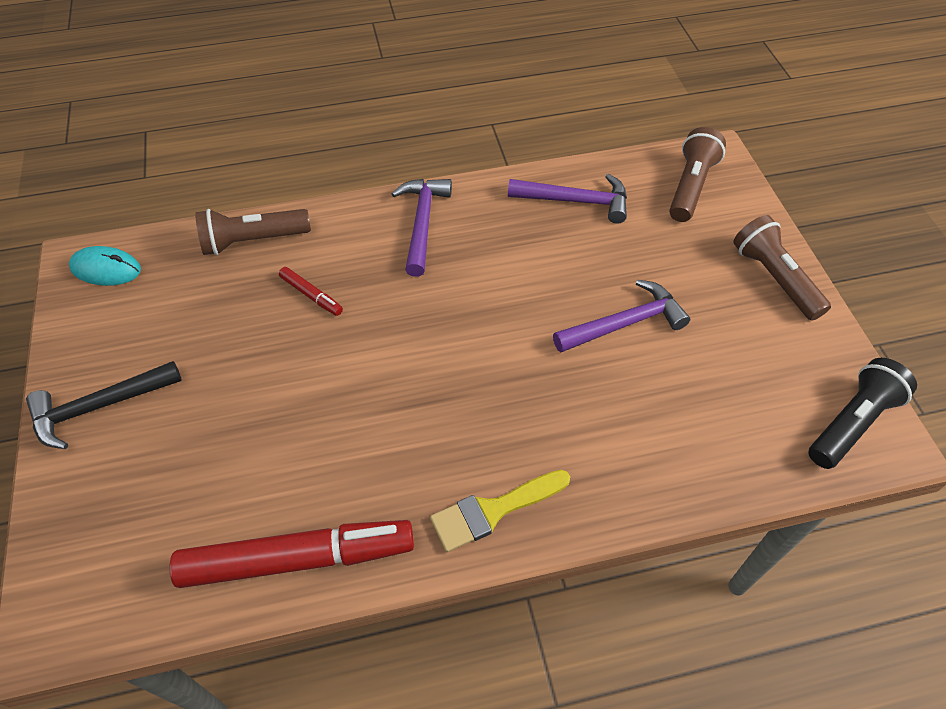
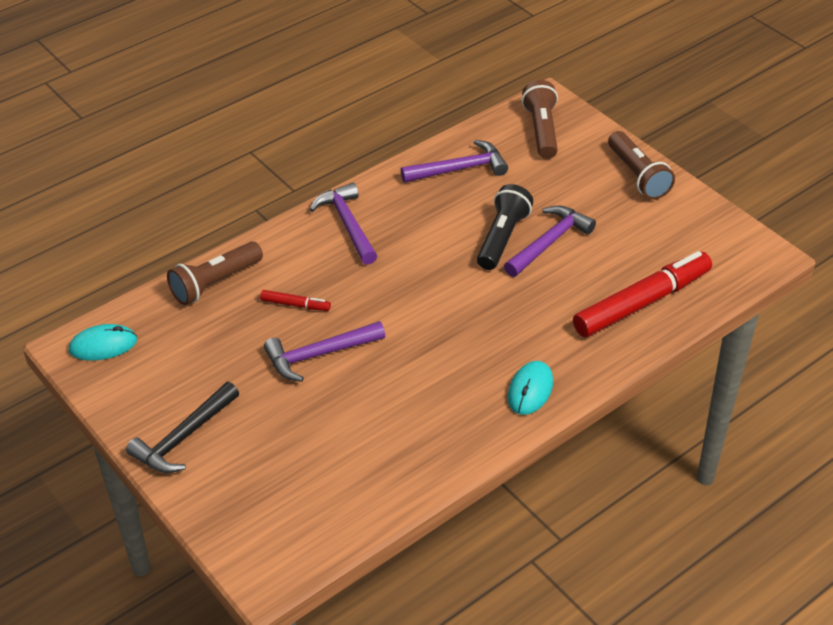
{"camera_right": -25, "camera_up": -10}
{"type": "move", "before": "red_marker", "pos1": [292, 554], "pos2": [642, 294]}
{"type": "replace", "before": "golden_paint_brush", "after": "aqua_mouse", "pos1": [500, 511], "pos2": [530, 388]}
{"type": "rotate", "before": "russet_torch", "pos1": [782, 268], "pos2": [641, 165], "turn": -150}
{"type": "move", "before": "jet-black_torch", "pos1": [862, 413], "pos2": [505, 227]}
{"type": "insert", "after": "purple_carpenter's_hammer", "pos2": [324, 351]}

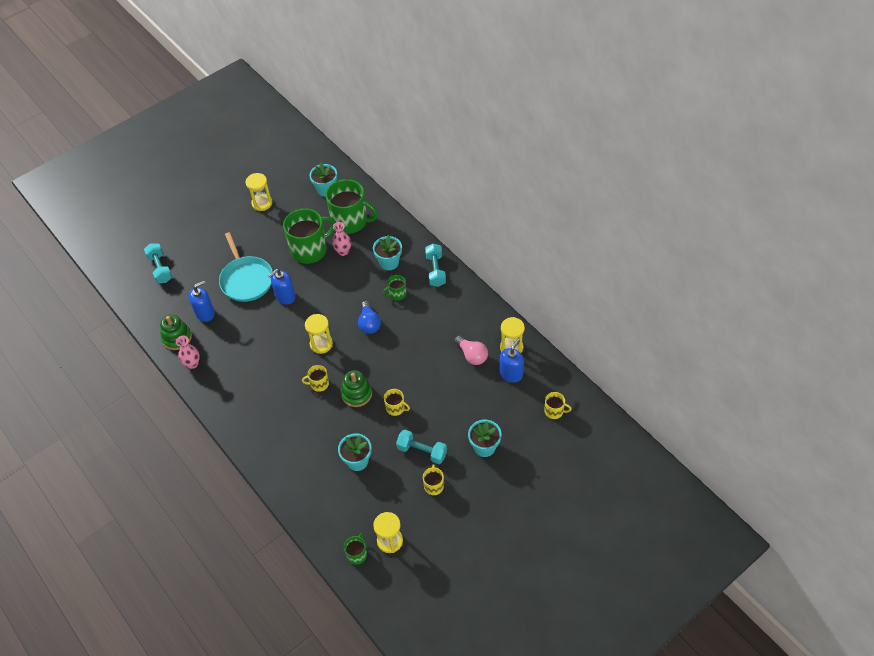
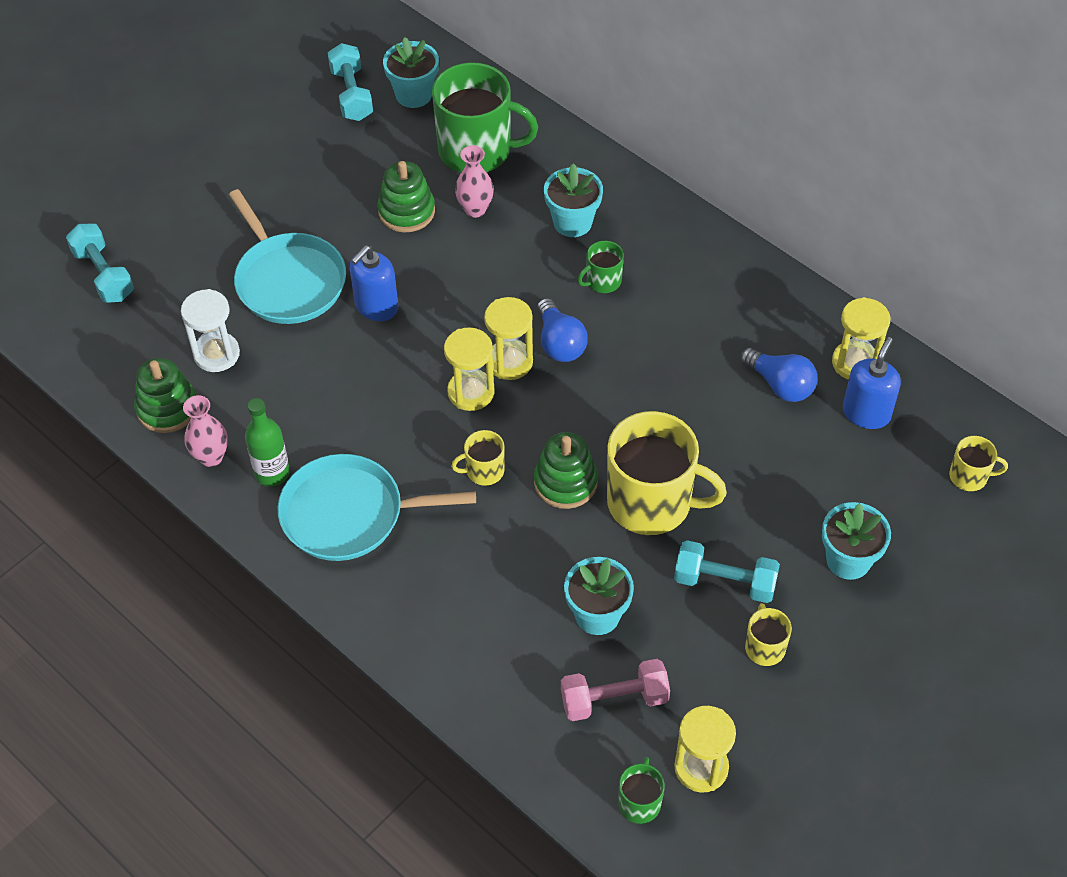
{"camera_right": -10, "camera_up": 0}
{"type": "replace", "before": "cobalt_soap_pump", "after": "snow-white_sandglass", "pos1": [201, 301], "pos2": [210, 330]}
{"type": "move", "before": "golden_sandglass", "pos1": [259, 192], "pos2": [508, 338]}
{"type": "replace", "before": "green_tea_mug", "after": "green_stacking_toy", "pos1": [309, 236], "pos2": [406, 196]}
{"type": "resize", "before": "golden_tea_mug", "pos1": [397, 402], "pos2": [667, 473], "scale": 2.18}
{"type": "move", "before": "aqua_hand_weight", "pos1": [435, 265], "pos2": [350, 82]}
{"type": "recolor", "before": "rose-pink_lightbulb", "after": "cobalt_lightbulb", "pos1": [471, 350], "pos2": [778, 375]}
{"type": "insert", "after": "green_drink_bottle", "pos2": [267, 442]}
{"type": "insert", "after": "aqua_frying_pan", "pos2": [377, 507]}
{"type": "insert", "after": "rose-pink_hand_weight", "pos2": [615, 690]}

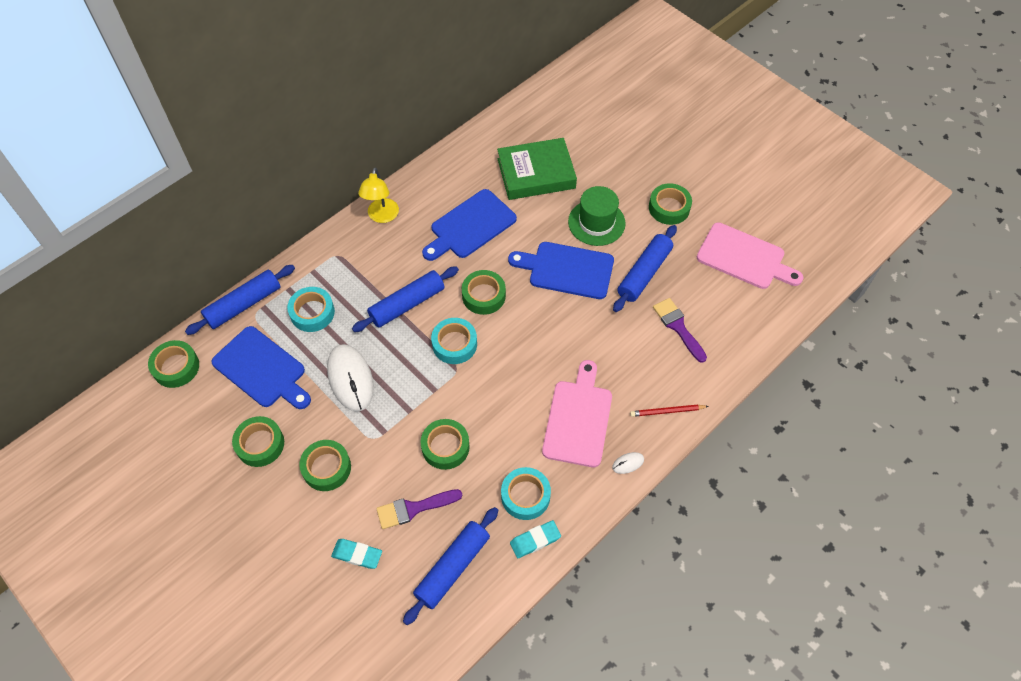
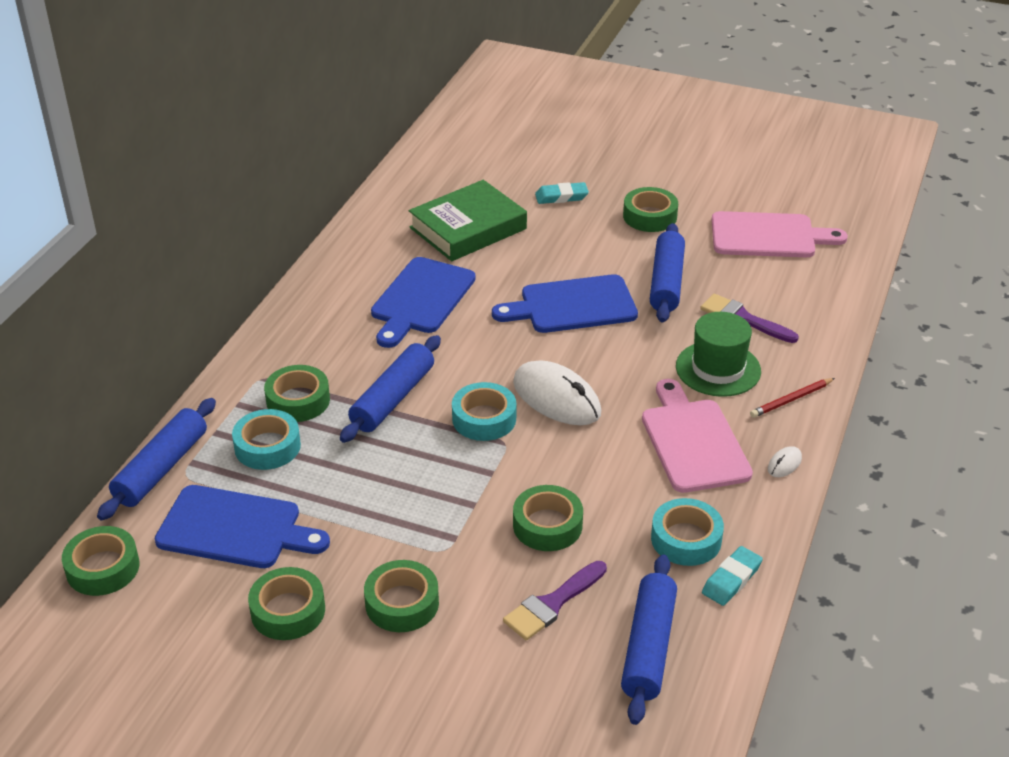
{"camera_right": -25, "camera_up": -20}
{"type": "move", "before": "snow-white_mouse", "pos1": [350, 377], "pos2": [557, 392]}
{"type": "move", "before": "aqua_gum_eraser", "pos1": [356, 554], "pos2": [562, 193]}
{"type": "delete", "before": "golden_desk_lamp", "pos1": [378, 195]}
{"type": "move", "before": "green_sticky_tape", "pos1": [484, 292], "pos2": [297, 393]}
{"type": "move", "before": "green_top_hat", "pos1": [597, 216], "pos2": [718, 354]}

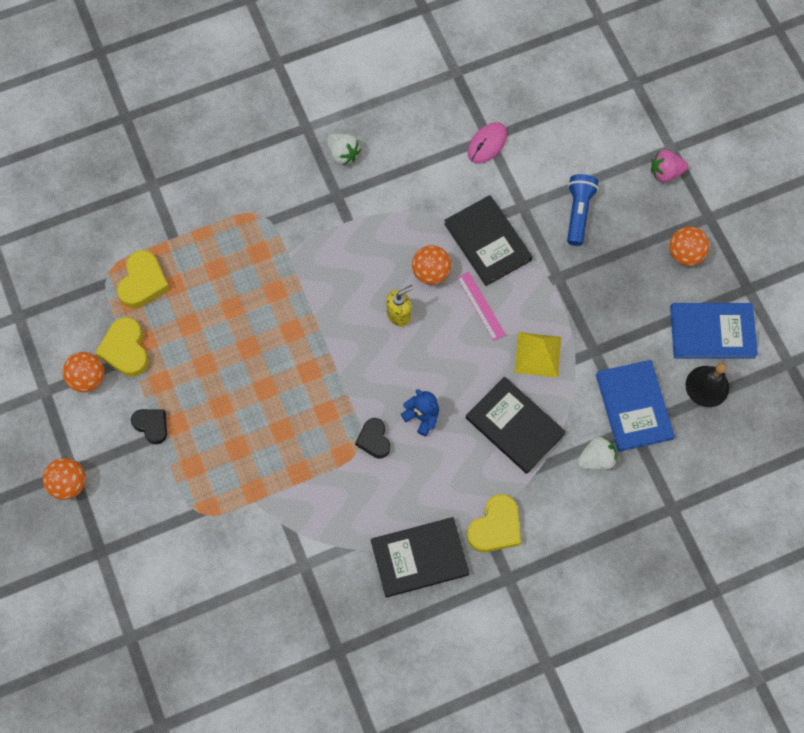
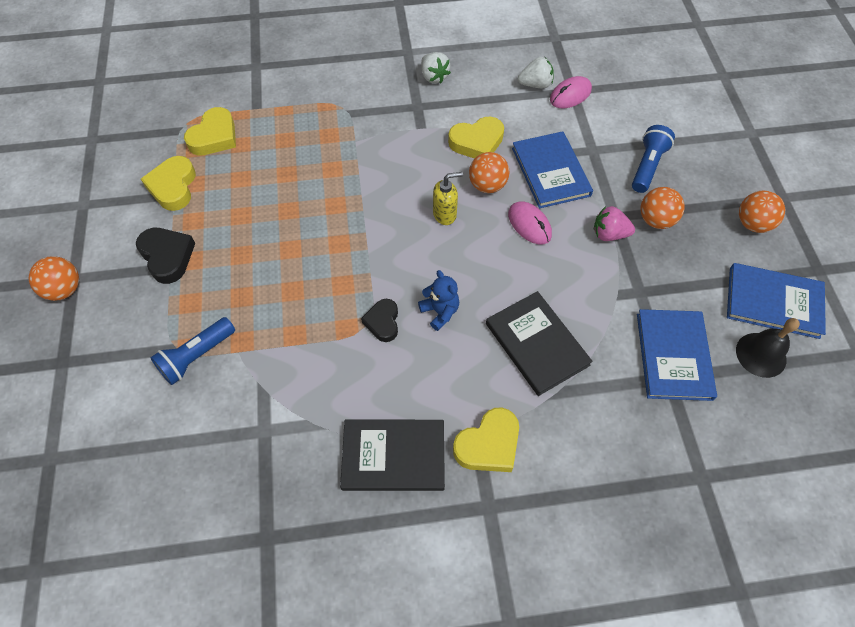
{"camera_right": 15, "camera_up": -10}
{"type": "move", "before": "bright_orange_sphere", "pos1": [83, 372], "pos2": [662, 208]}
{"type": "resize", "before": "jet-black_heart_shape", "pos1": [149, 427], "pos2": [165, 256], "scale": 1.5}
{"type": "recolor", "before": "jet-black_book", "after": "cobalt_book", "pos1": [488, 240], "pos2": [552, 170]}
{"type": "replace", "before": "rose-pink_straightedge", "after": "rose-pink_mouse", "pos1": [481, 306], "pos2": [530, 222]}
{"type": "delete", "before": "golden_pyramid_shape", "pos1": [538, 354]}
{"type": "move", "before": "snow-white_toy_strawberry", "pos1": [597, 453], "pos2": [536, 72]}
{"type": "move", "before": "rose-pink_toy_strawberry", "pos1": [669, 166], "pos2": [614, 223]}
{"type": "insert", "after": "cobalt_torch", "pos2": [192, 351]}
{"type": "insert", "after": "golden_heart_shape", "pos2": [476, 138]}

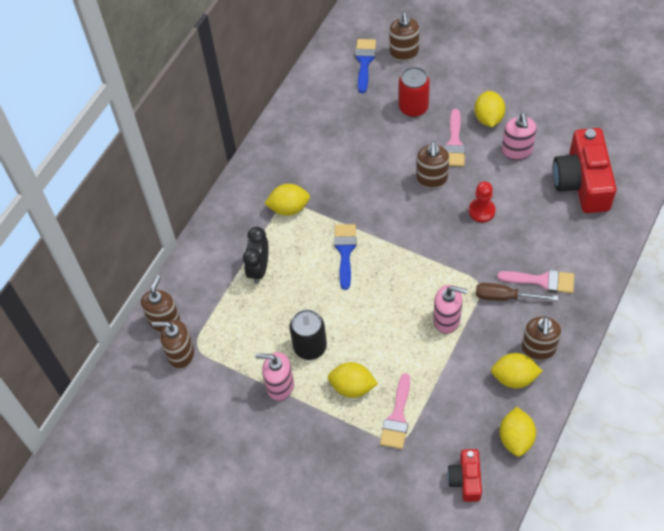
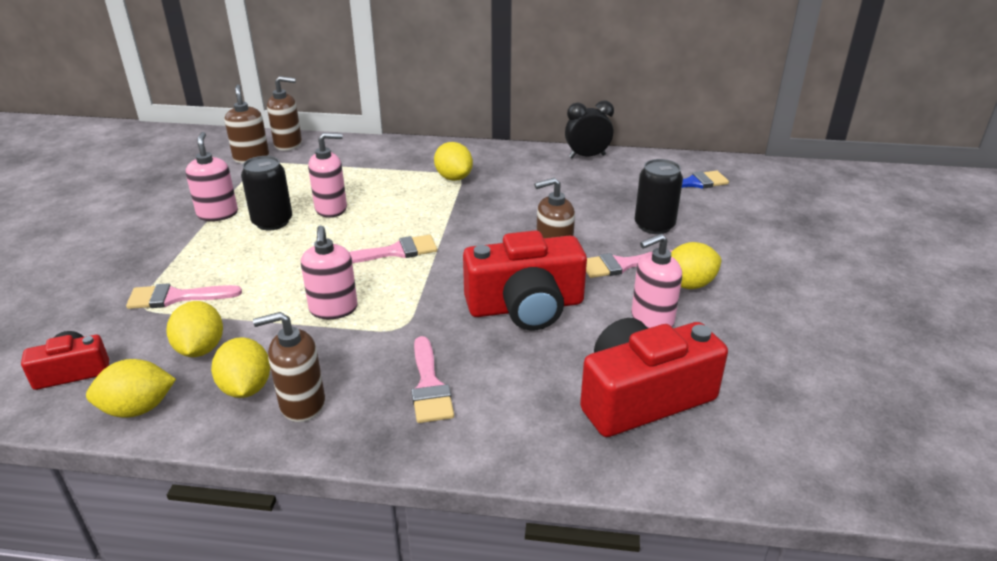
{"camera_right": 65, "camera_up": -25}
{"type": "move", "before": "jet-black_clock", "pos1": [256, 255], "pos2": [589, 129]}
{"type": "move", "before": "golden_lemon", "pos1": [353, 380], "pos2": [194, 329]}
{"type": "delete", "before": "cobalt_paint_brush", "pos1": [345, 257]}
{"type": "delete", "before": "russet_soap_pump", "pos1": [404, 36]}
{"type": "recolor", "before": "red_tin", "after": "jet-black_tin", "pos1": [414, 92], "pos2": [659, 196]}
{"type": "replace", "before": "red_game_pawn", "after": "red_photo_camera", "pos1": [482, 201], "pos2": [525, 280]}
{"type": "delete", "before": "russet_screwdriver", "pos1": [517, 292]}
{"type": "insert", "after": "rose-pink_soap_pump", "pos2": [327, 175]}
{"type": "insert", "after": "rose-pink_paint_brush", "pos2": [393, 249]}

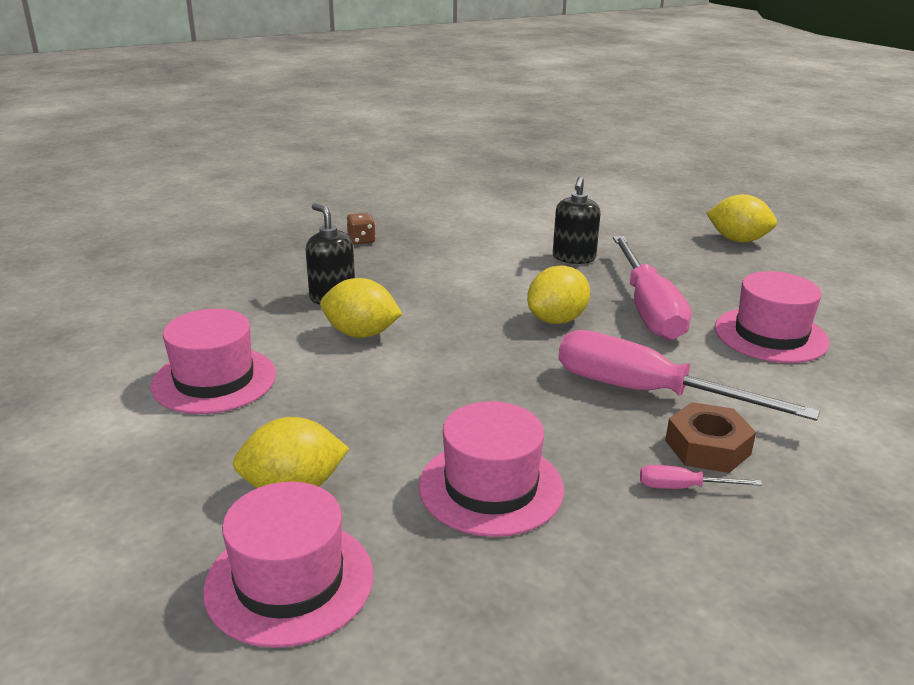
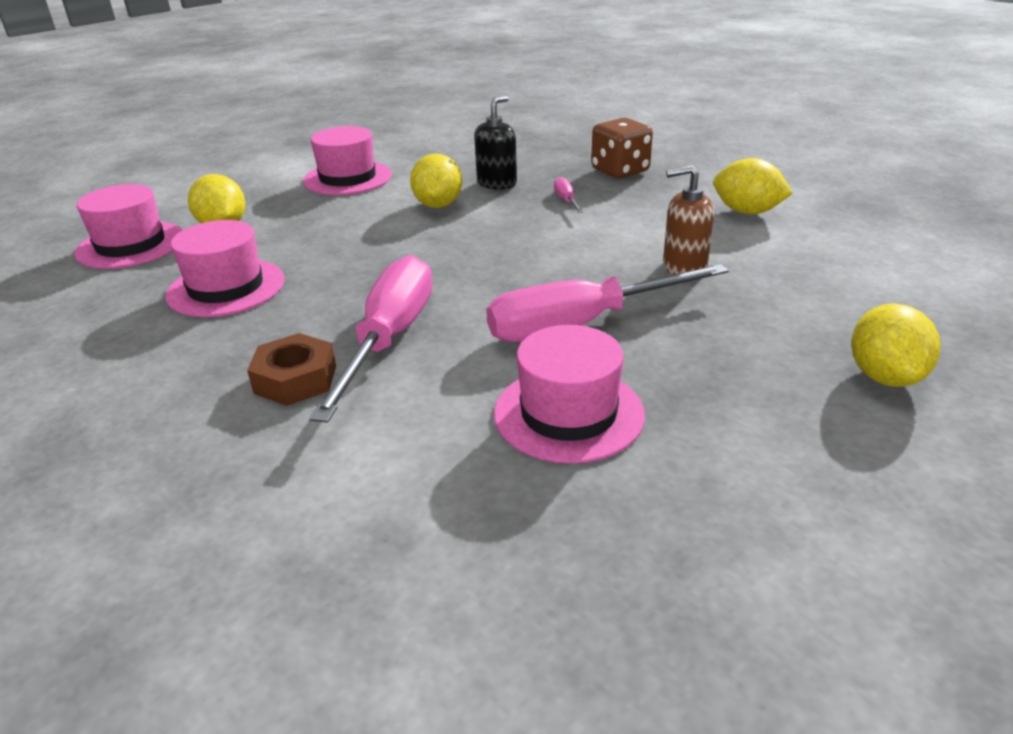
{"camera_right": 75, "camera_up": 5}
{"type": "resize", "before": "russet_game_die", "pos1": [361, 228], "pos2": [622, 148], "scale": 1.83}
{"type": "move", "before": "golden_lemon", "pos1": [558, 294], "pos2": [753, 186]}
{"type": "recolor", "before": "jet-black_soap_pump", "after": "russet_soap_pump", "pos1": [577, 220], "pos2": [688, 220]}
{"type": "move", "before": "rose-pink_screwdriver", "pos1": [701, 477], "pos2": [568, 195]}

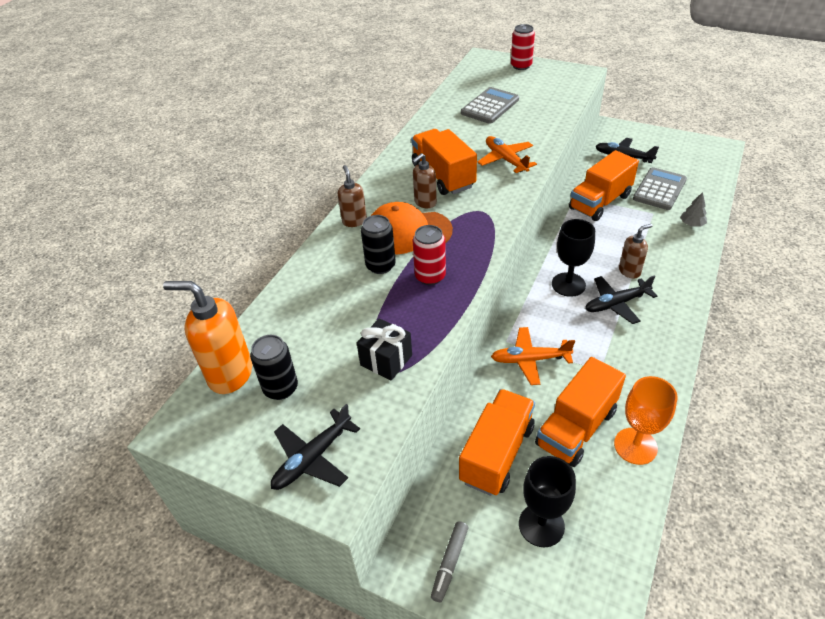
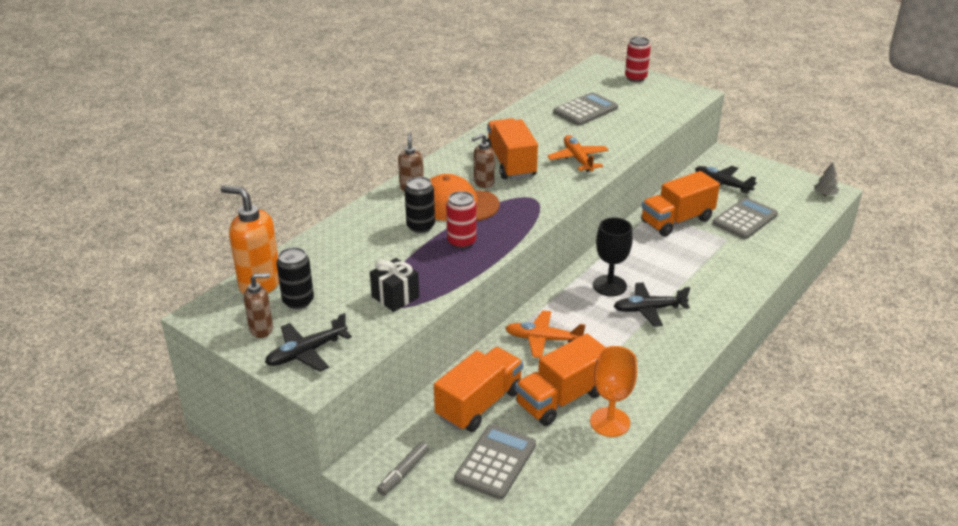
{"camera_right": 10, "camera_up": -10}
{"type": "replace", "before": "jet-black_chalice", "after": "ash-grey_adding_machine", "pos1": [547, 501], "pos2": [495, 462]}
{"type": "move", "before": "russet_soap_pump", "pos1": [636, 251], "pos2": [258, 305]}
{"type": "move", "before": "ash-grey_fir_tree", "pos1": [693, 209], "pos2": [826, 179]}

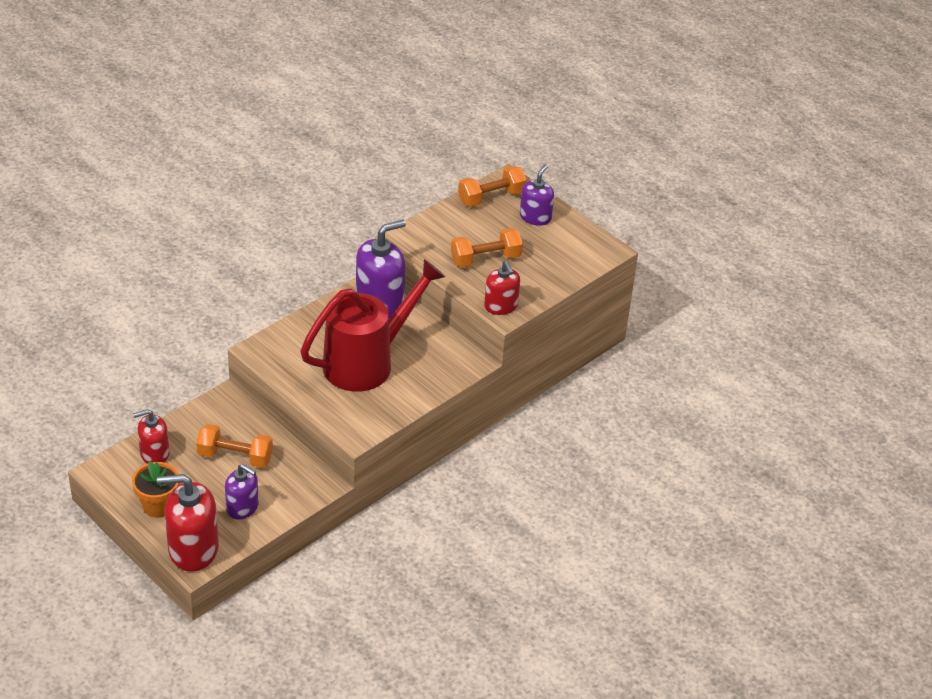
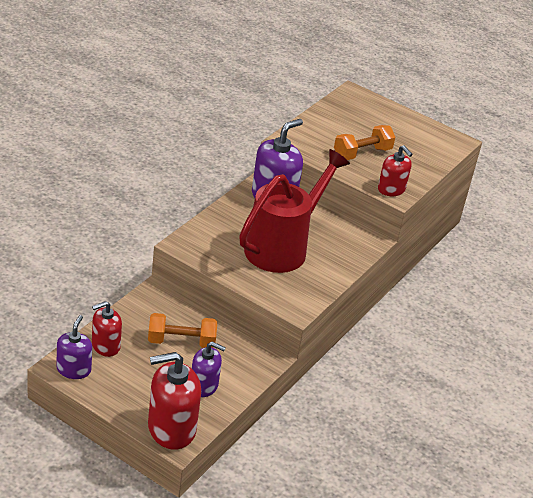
{"camera_right": -15, "camera_up": -5}
{"type": "delete", "before": "bright_orange_plant_pot", "pos1": [156, 489]}
{"type": "delete", "before": "bright_orange_hand_weight", "pos1": [492, 186]}
{"type": "move", "before": "purple_soap_pump", "pos1": [537, 195], "pos2": [74, 347]}

